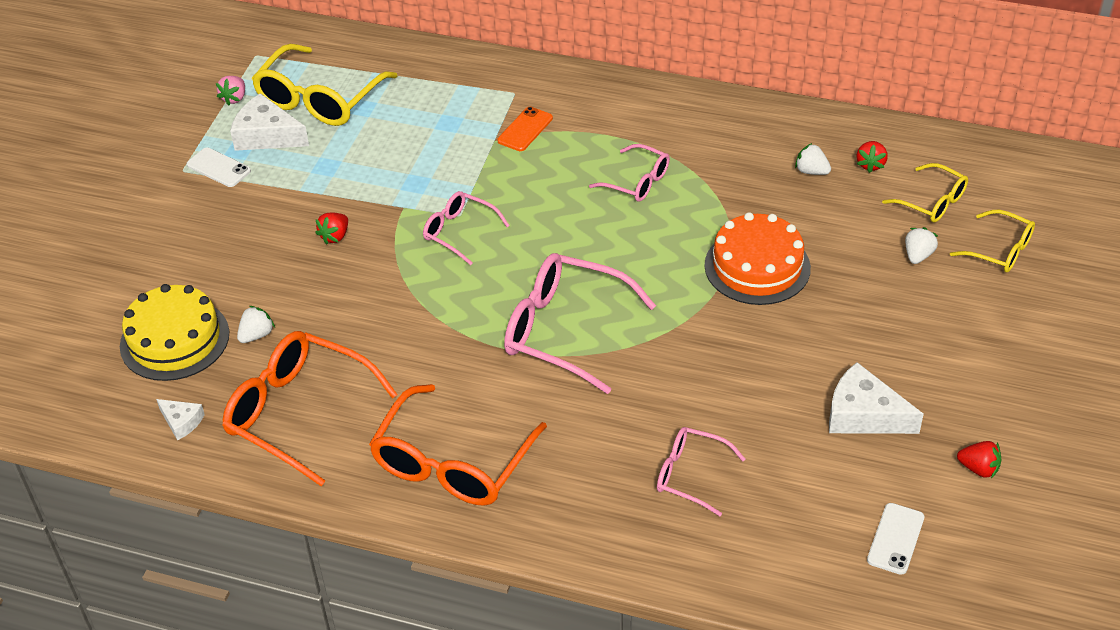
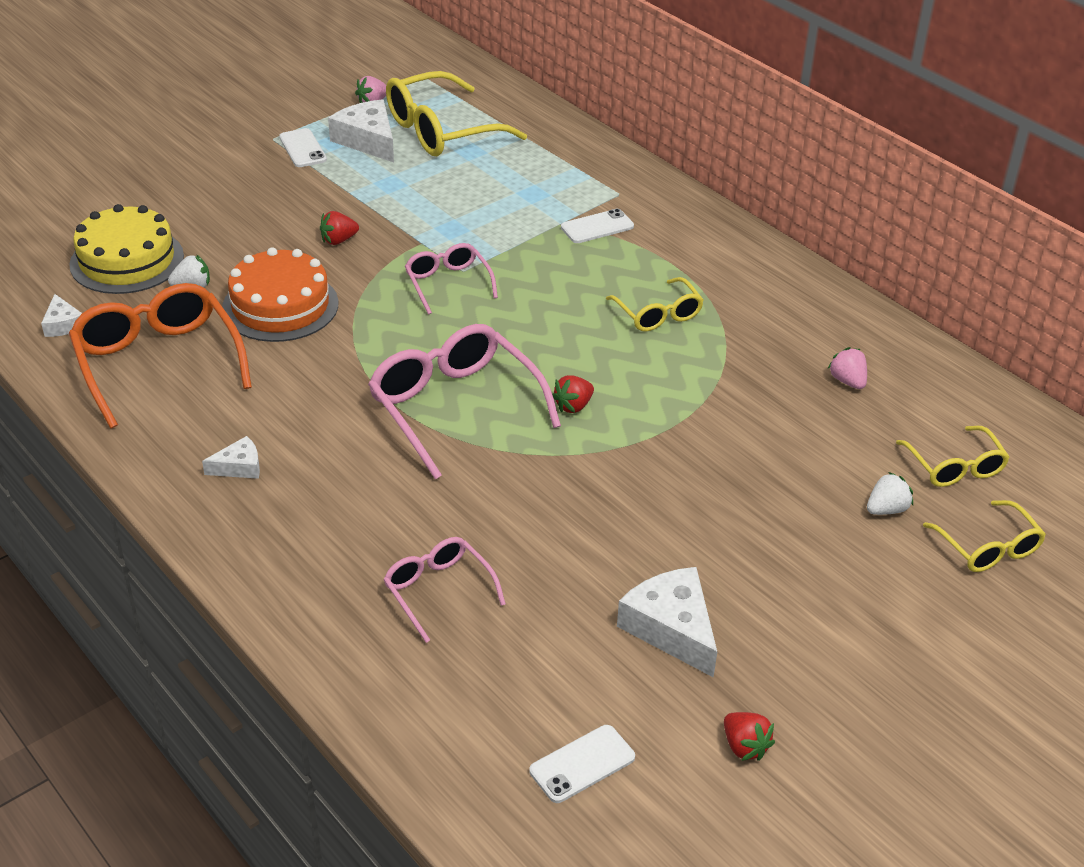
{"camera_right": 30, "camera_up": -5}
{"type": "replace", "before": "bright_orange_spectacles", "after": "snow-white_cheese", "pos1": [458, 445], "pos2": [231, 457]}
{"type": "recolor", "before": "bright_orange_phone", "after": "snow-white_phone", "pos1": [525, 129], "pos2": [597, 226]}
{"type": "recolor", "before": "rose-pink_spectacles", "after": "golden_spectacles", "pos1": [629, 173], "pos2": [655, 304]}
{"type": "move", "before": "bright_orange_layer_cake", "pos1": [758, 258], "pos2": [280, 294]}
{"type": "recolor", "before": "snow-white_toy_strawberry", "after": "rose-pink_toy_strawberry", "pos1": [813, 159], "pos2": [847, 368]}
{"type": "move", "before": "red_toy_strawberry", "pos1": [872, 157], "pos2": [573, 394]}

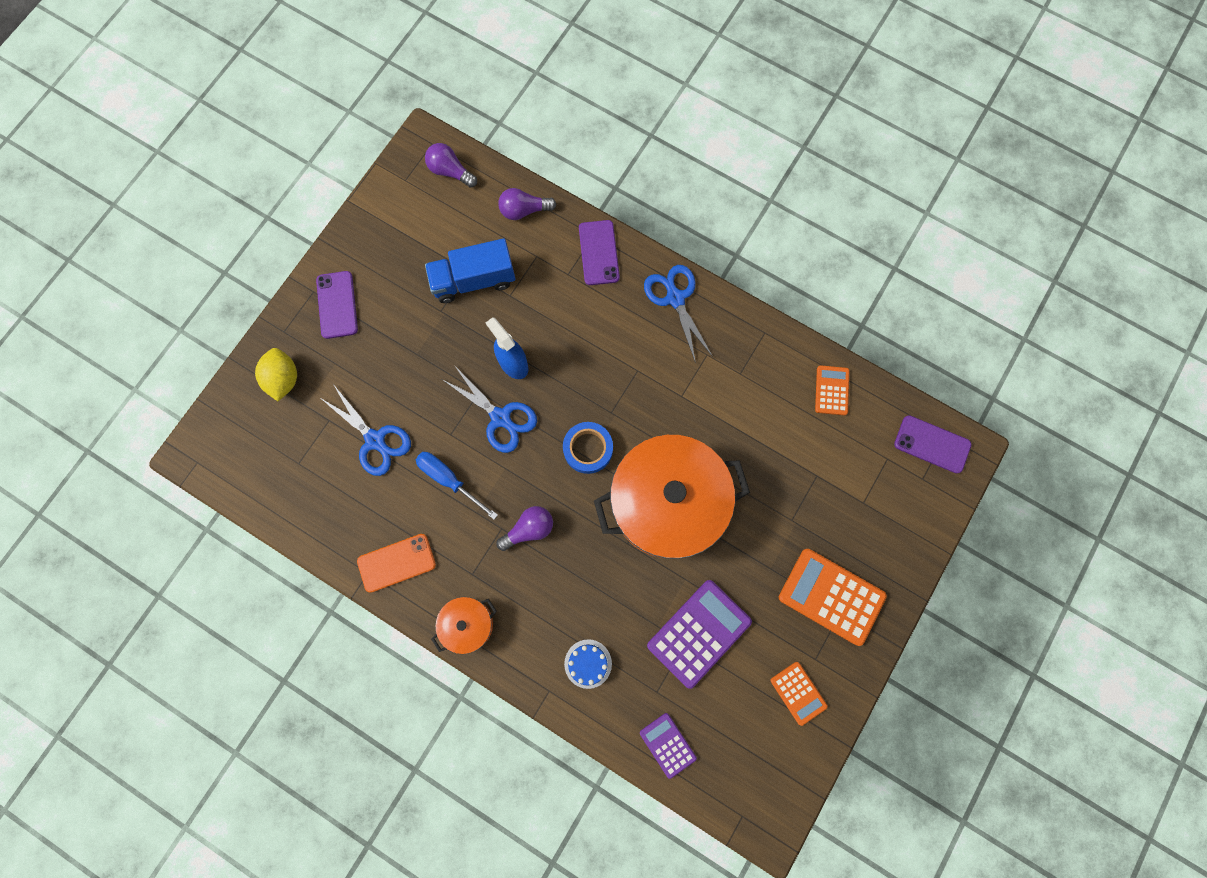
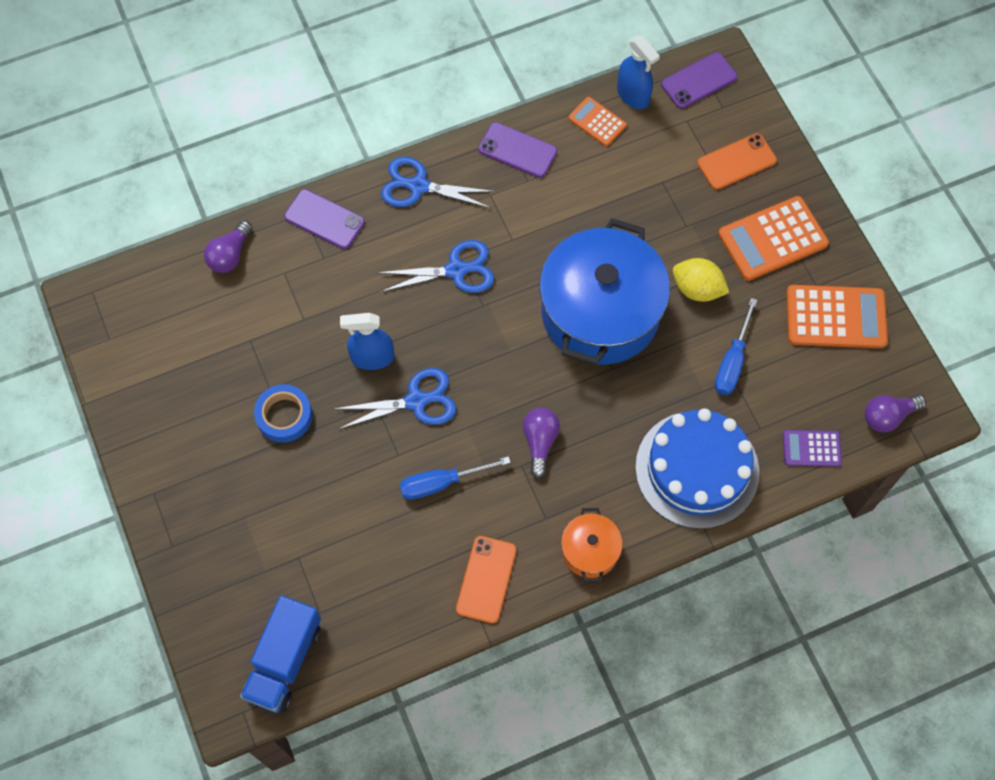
{"camera_right": -55, "camera_up": -10}
{"type": "move", "before": "golden_lemon", "pos1": [276, 374], "pos2": [701, 280]}
{"type": "move", "before": "purple_phone", "pos1": [337, 305], "pos2": [517, 150]}
{"type": "move", "before": "cobalt_pair_of_scissors", "pos1": [365, 430], "pos2": [435, 266]}
{"type": "move", "before": "purple_lightbulb", "pos1": [451, 165], "pos2": [895, 414]}
{"type": "move", "before": "cobalt_lorry", "pos1": [470, 270], "pos2": [280, 654]}
{"type": "move", "before": "cobalt_sticky_tape", "pos1": [588, 448], "pos2": [283, 413]}
{"type": "resize", "before": "cobalt_layer_cake", "pos1": [588, 664], "pos2": [697, 468], "scale": 2.4}
{"type": "recolor", "before": "bright_orange_cooking_pot", "after": "cobalt_cooking_pot", "pos1": [672, 497], "pos2": [604, 292]}
{"type": "replace", "before": "purple_adding_machine", "after": "cobalt_screwdriver", "pos1": [699, 634], "pos2": [736, 346]}
{"type": "resize", "before": "bright_orange_adding_machine", "pos1": [799, 694], "pos2": [837, 316], "scale": 1.79}
{"type": "insert", "after": "cobalt_sprayer", "pos2": [638, 72]}
{"type": "insert", "after": "bright_orange_phone", "pos2": [737, 161]}

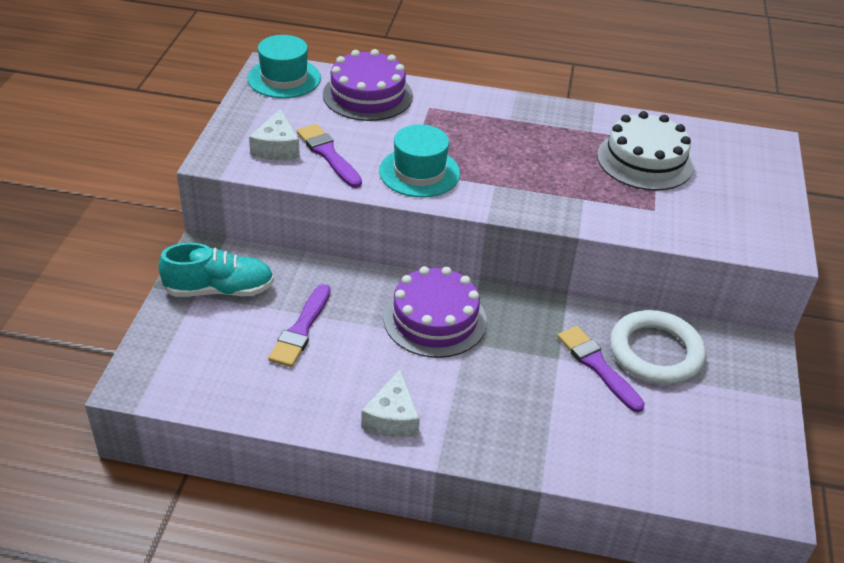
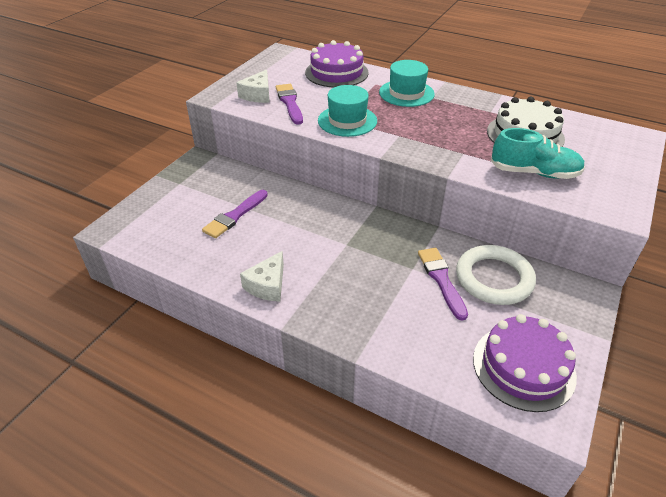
{"camera_right": 20, "camera_up": 0}
{"type": "move", "before": "aqua_lace-up_shoe", "pos1": [216, 270], "pos2": [537, 153]}
{"type": "move", "before": "aqua_top_hat", "pos1": [284, 66], "pos2": [407, 83]}
{"type": "move", "before": "purple_layer_cake", "pos1": [435, 312], "pos2": [525, 363]}

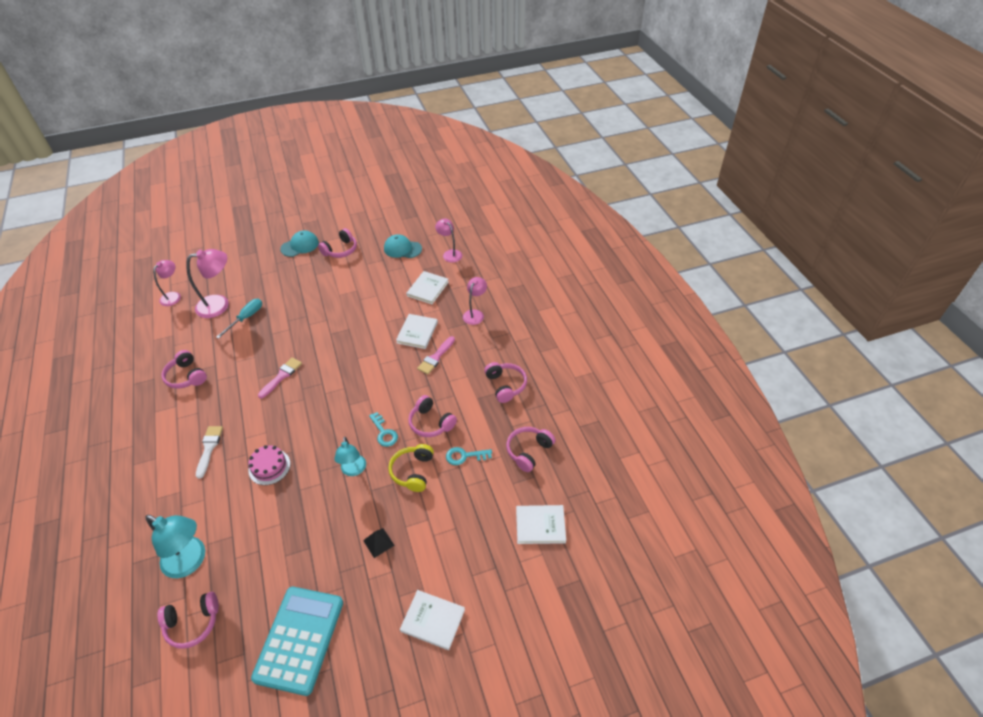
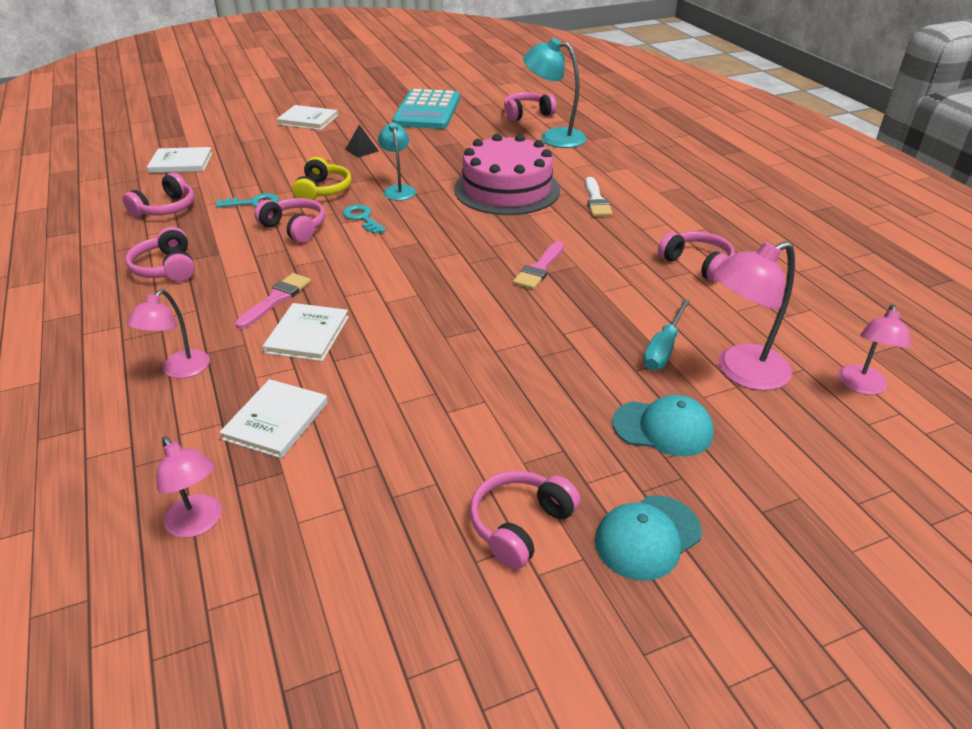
{"camera_right": 175, "camera_up": -10}
{"type": "resize", "before": "rose-pink_layer_cake", "pos1": [269, 465], "pos2": [507, 174], "scale": 2.03}
{"type": "move", "before": "aqua_peaked_cap", "pos1": [403, 246], "pos2": [663, 426]}

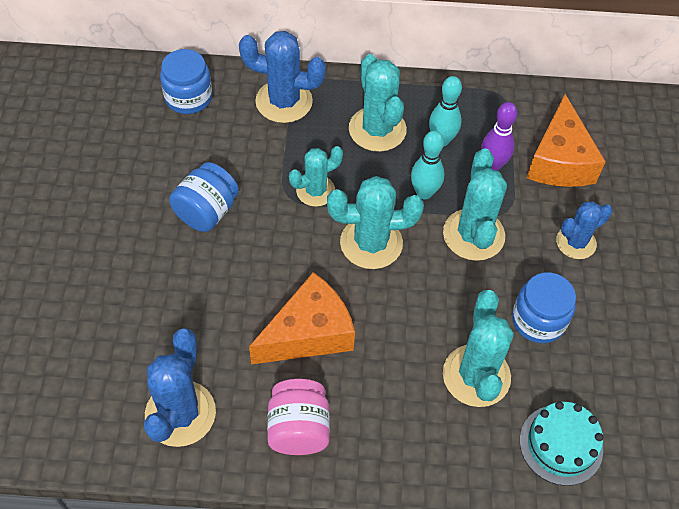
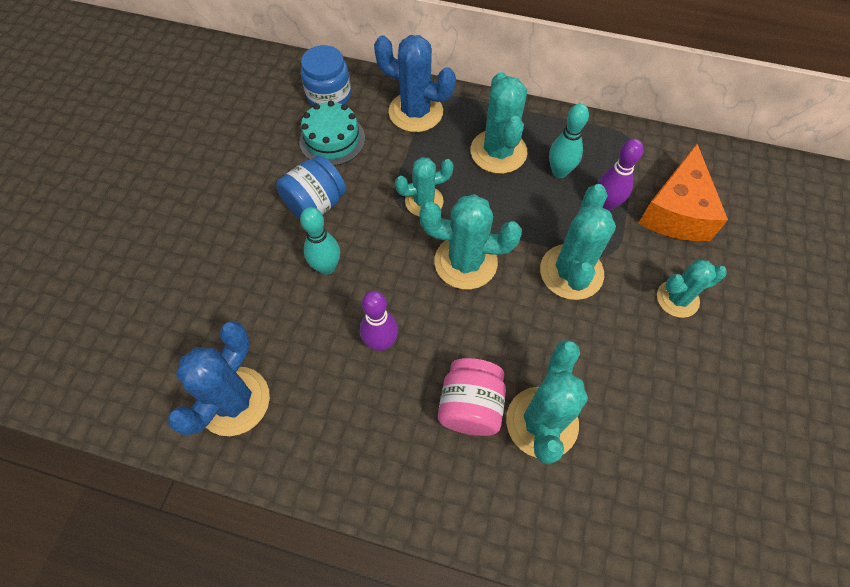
{"camera_right": 15, "camera_up": 5}
{"type": "replace", "before": "bright_orange_cheese", "after": "purple_bowling_pin", "pos1": [302, 318], "pos2": [379, 321]}
{"type": "move", "before": "rose-pink_preserve_jar", "pos1": [298, 417], "pos2": [472, 397]}
{"type": "move", "before": "aqua_bowling_pin", "pos1": [428, 164], "pos2": [320, 241]}
{"type": "delete", "before": "cobalt_preserve_jar", "pos1": [544, 307]}
{"type": "move", "before": "aqua_layer_cake", "pos1": [561, 443], "pos2": [332, 133]}
{"type": "recolor", "before": "cobalt_prickly_plant", "after": "aqua_prickly_plant", "pos1": [584, 230], "pos2": [692, 289]}

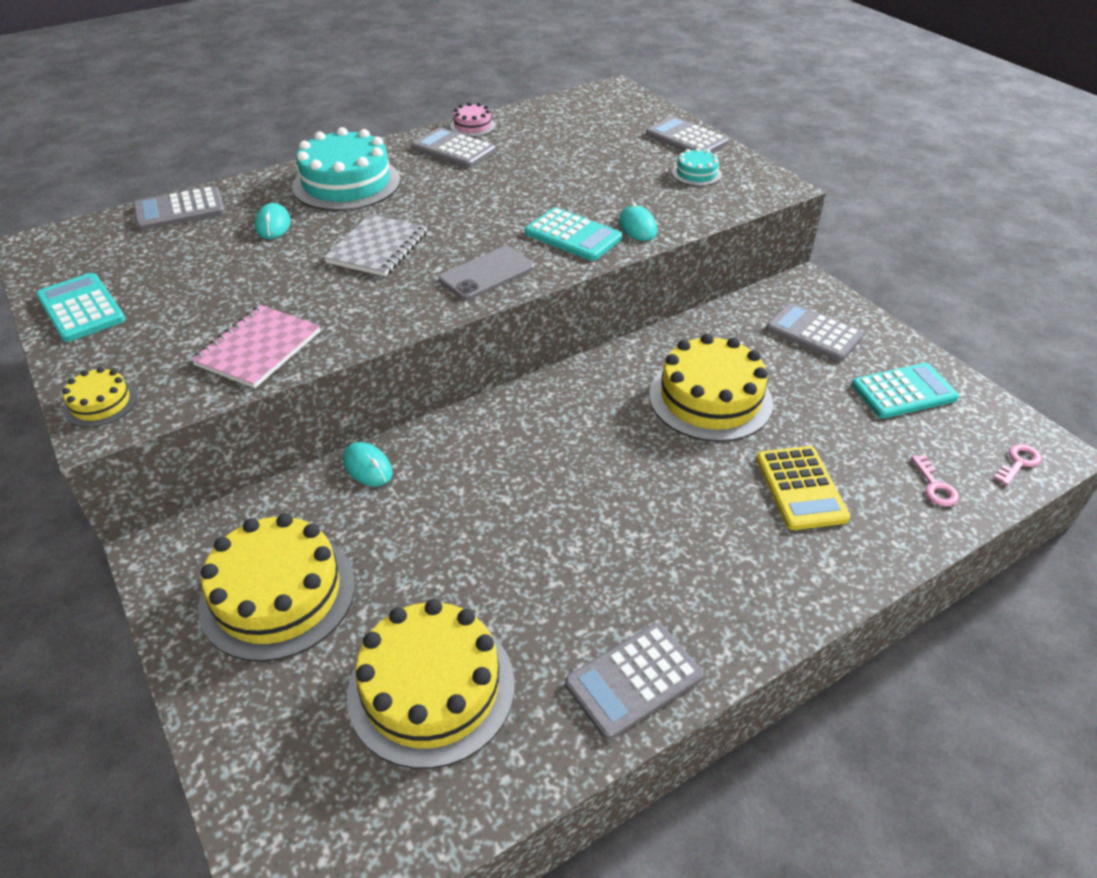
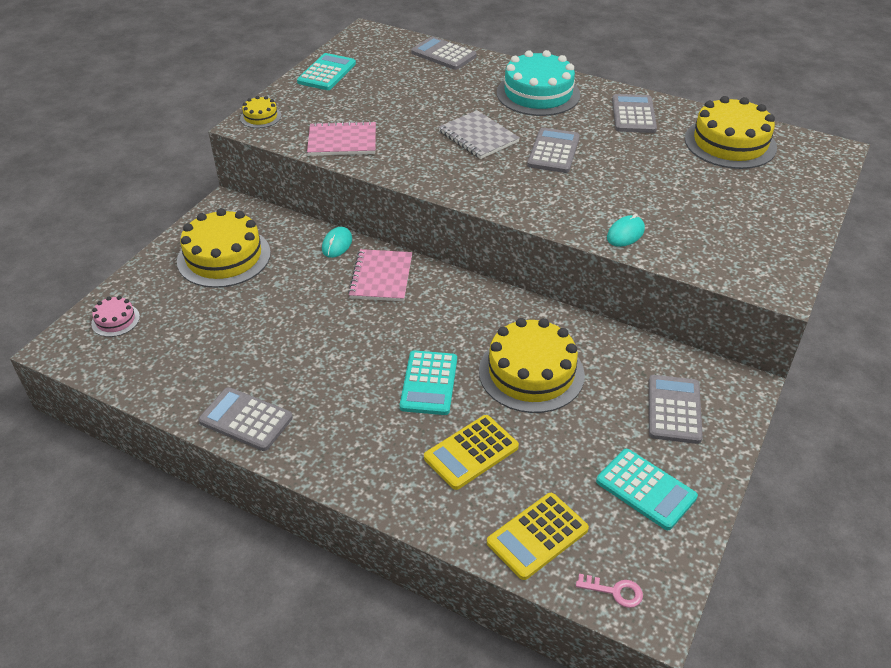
{"camera_right": 60, "camera_up": 0}
{"type": "delete", "before": "aqua_mouse", "pos1": [273, 221]}
{"type": "rotate", "before": "ash-grey_notepad", "pos1": [375, 245], "pos2": [479, 134], "turn": 60}
{"type": "move", "before": "golden_layer_cake", "pos1": [431, 684], "pos2": [731, 132]}
{"type": "delete", "before": "ash-grey_phone", "pos1": [487, 273]}
{"type": "move", "before": "rose-pink_layer_cake", "pos1": [473, 119], "pos2": [115, 316]}
{"type": "move", "before": "aqua_adding_machine", "pos1": [573, 234], "pos2": [428, 382]}
{"type": "move", "before": "ash-grey_adding_machine", "pos1": [687, 134], "pos2": [553, 150]}
{"type": "delete", "before": "aqua_layer_cake", "pos1": [697, 167]}
{"type": "replace", "before": "rose-pink_door_key", "after": "golden_adding_machine", "pos1": [935, 480], "pos2": [538, 536]}
{"type": "insert", "after": "rose-pink_notepad", "pos2": [380, 275]}

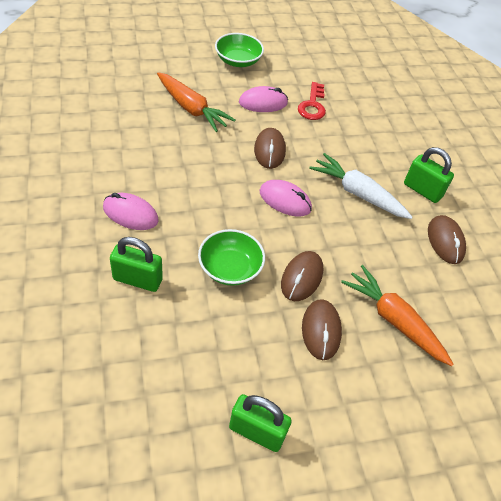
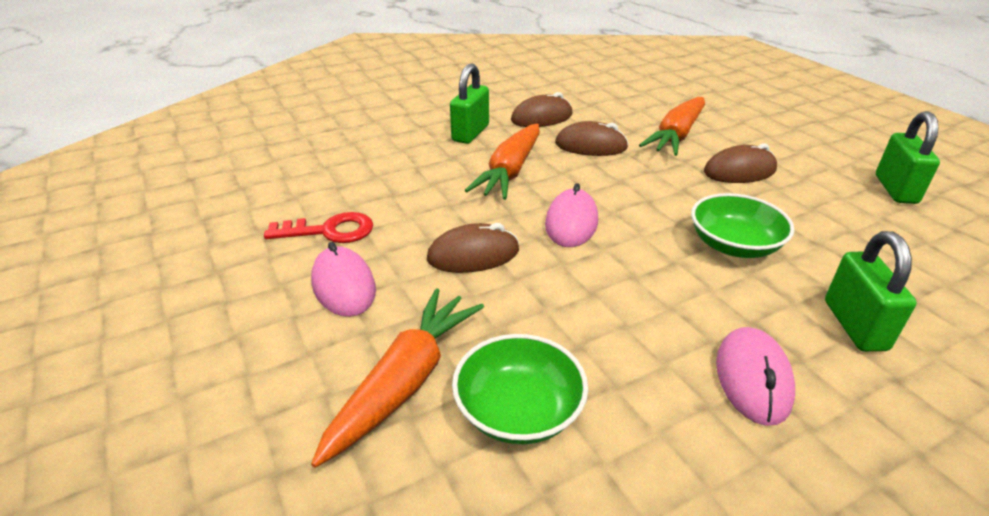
{"camera_right": -100, "camera_up": -15}
{"type": "move", "before": "green_bowl", "pos1": [239, 50], "pos2": [520, 389]}
{"type": "move", "before": "russet_mouse", "pos1": [302, 276], "pos2": [592, 138]}
{"type": "recolor", "before": "snow-white_toy_carrot", "after": "bright_orange_toy_carrot", "pos1": [360, 186], "pos2": [502, 162]}

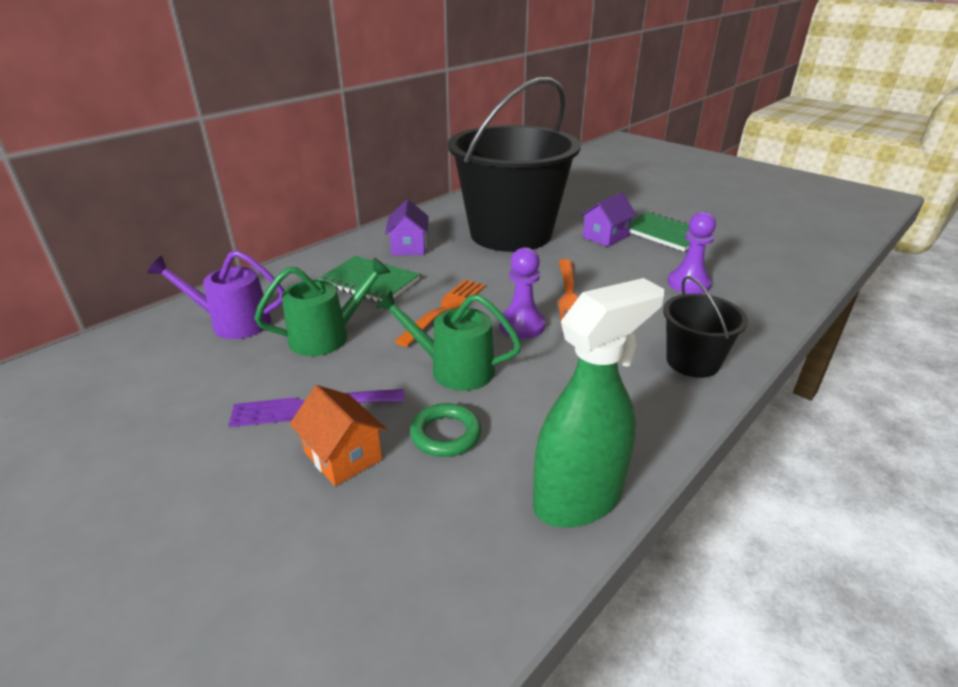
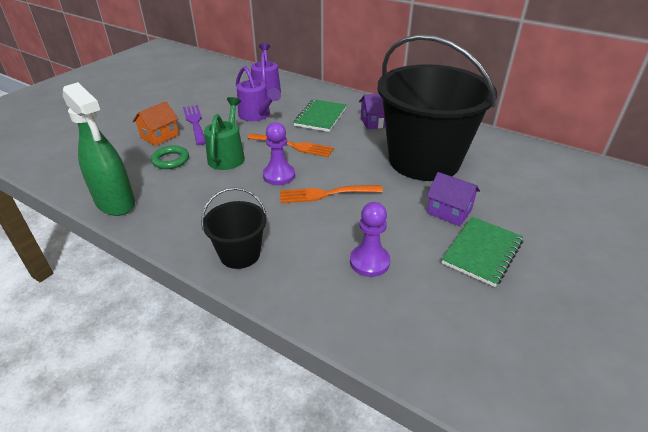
{"camera_right": 80, "camera_up": 5}
{"type": "recolor", "before": "green_watering_can", "after": "purple_watering_can", "pos1": [322, 306], "pos2": [258, 93]}

